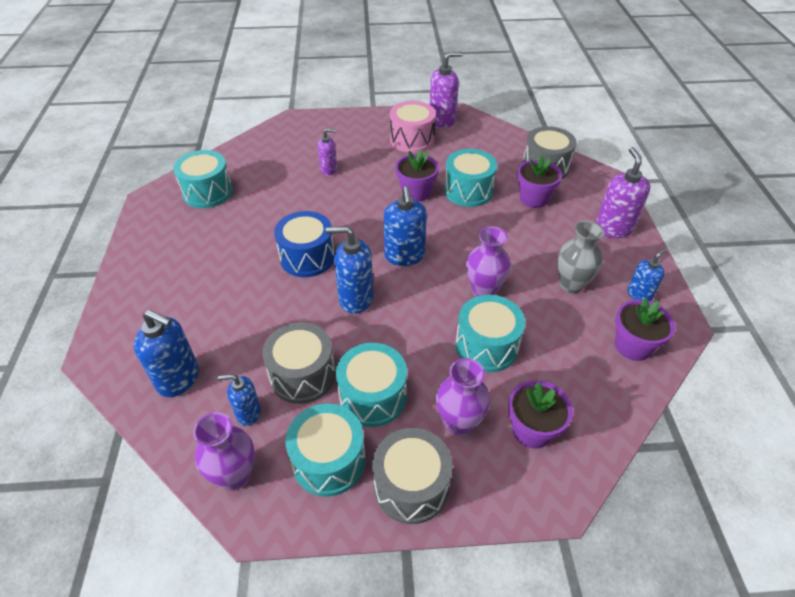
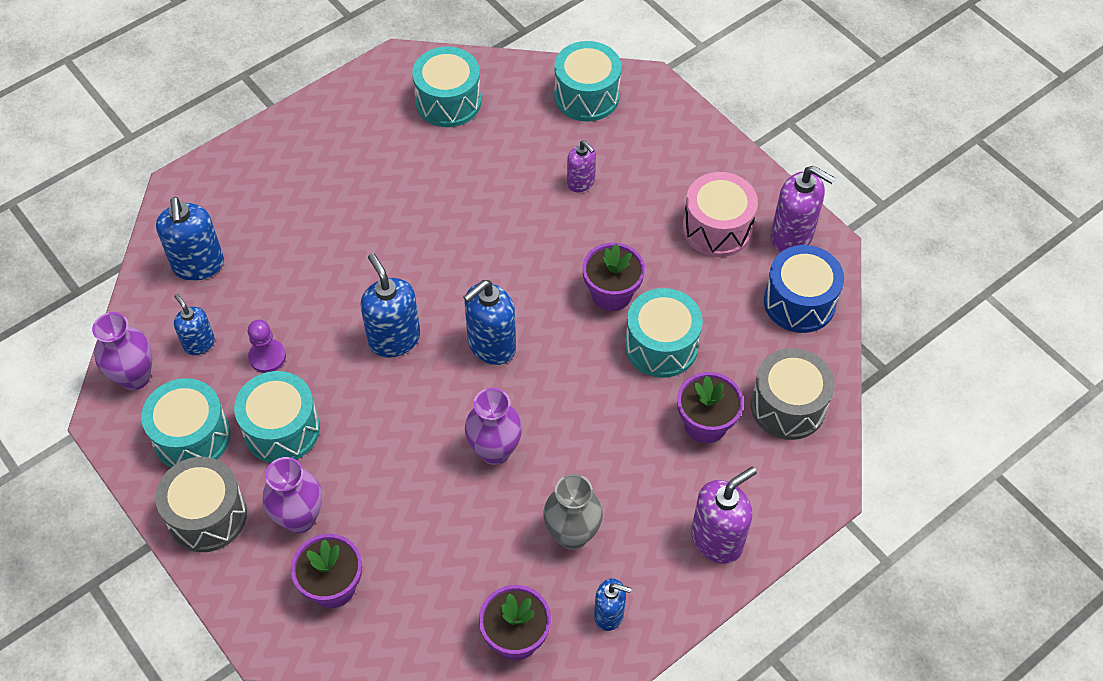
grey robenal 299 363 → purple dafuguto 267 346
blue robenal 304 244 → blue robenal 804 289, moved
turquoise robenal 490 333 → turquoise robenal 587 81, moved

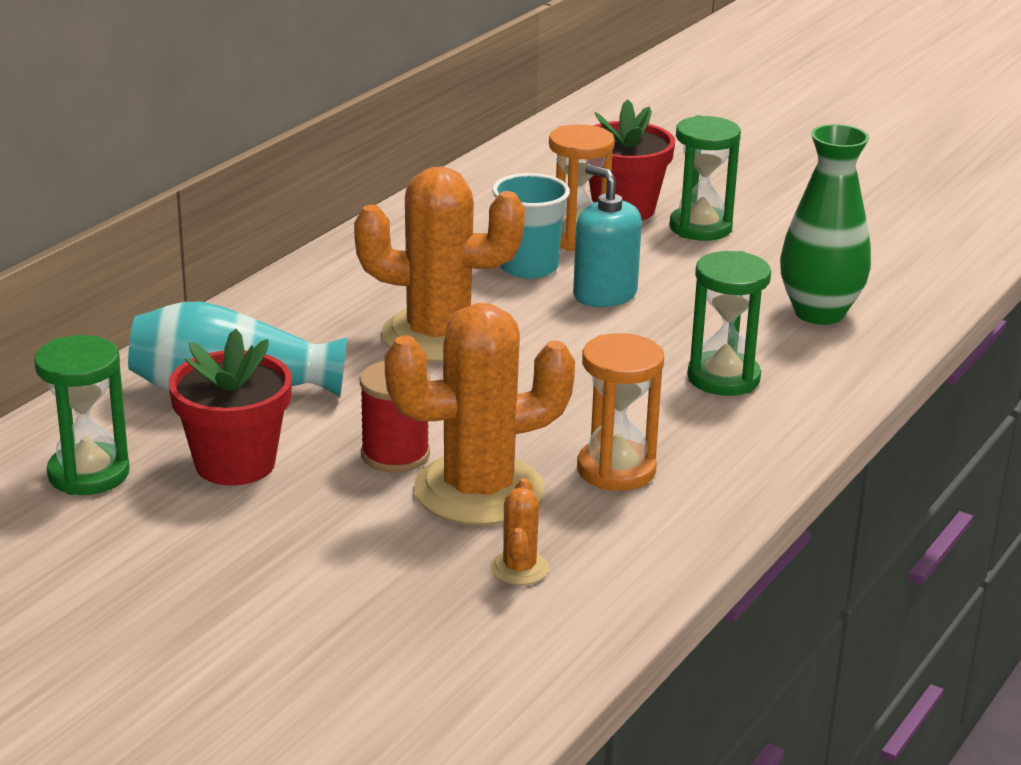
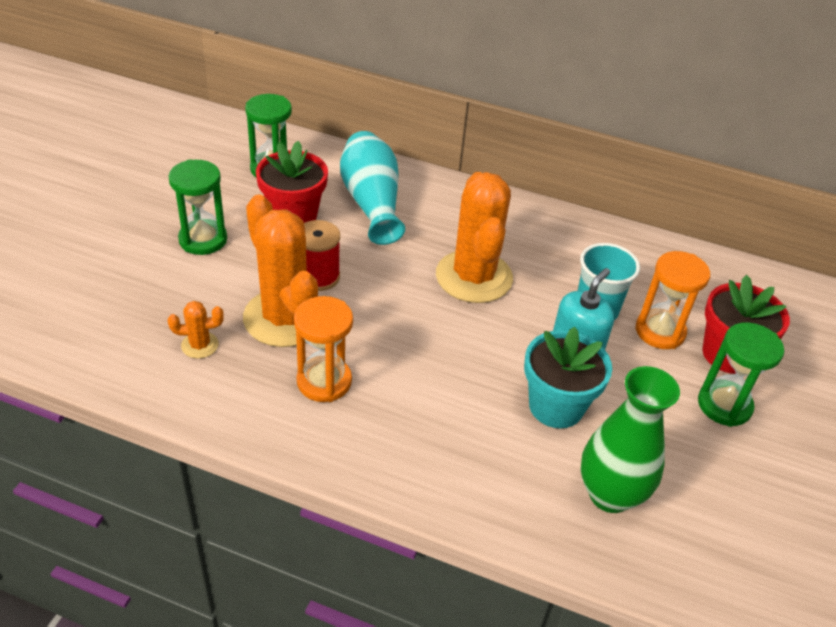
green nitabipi 729 323 → green nitabipi 198 207, moved
- → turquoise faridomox 568 377

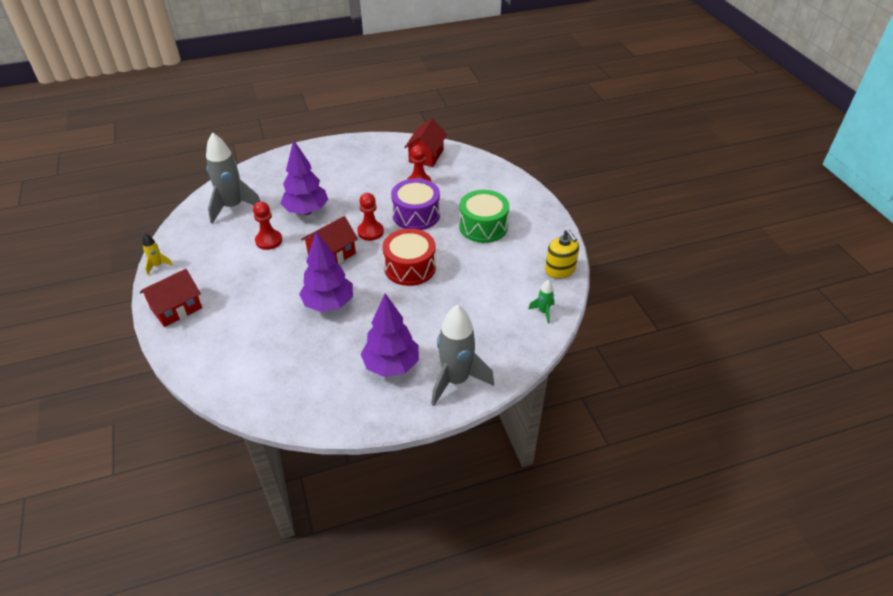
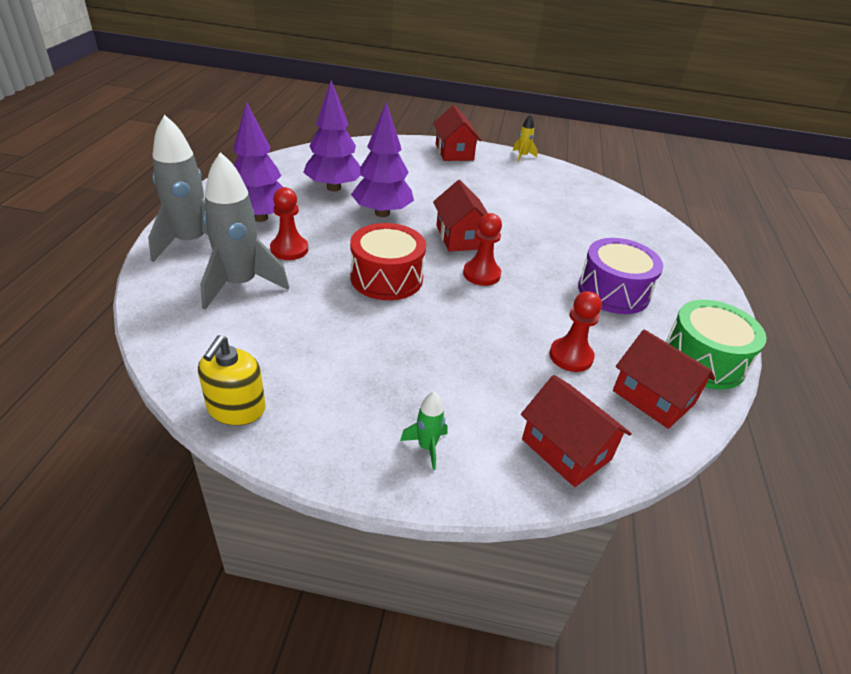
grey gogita 233 178 → grey gogita 244 231, moved
red dafuguto 267 225 → red dafuguto 289 223, moved
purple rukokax 304 177 → purple rukokax 332 135, moved
purple robenal 415 204 → purple robenal 620 276, moved
green robenal 484 216 → green robenal 716 345, moved
green gogita 541 302 → green gogita 424 430, moved
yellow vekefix 562 254 → yellow vekefix 232 380, 75 degrees counterclockwise
- → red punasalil 576 431

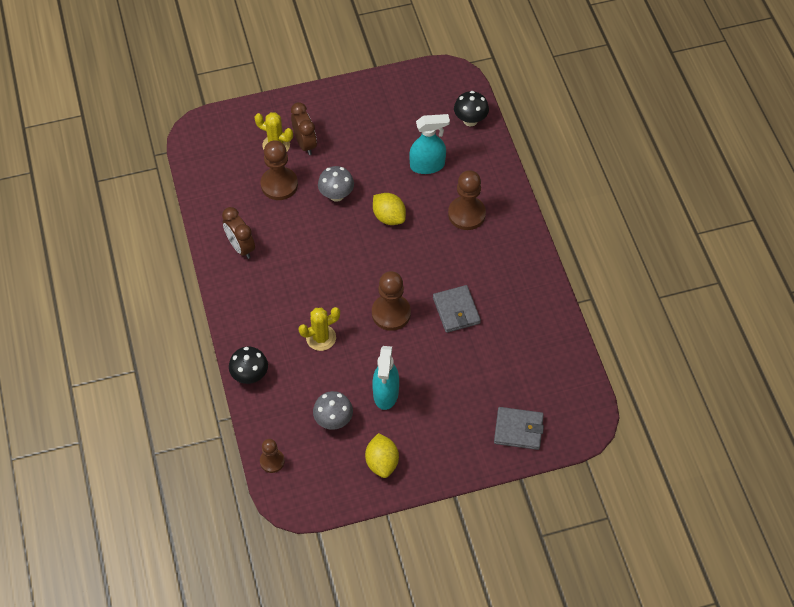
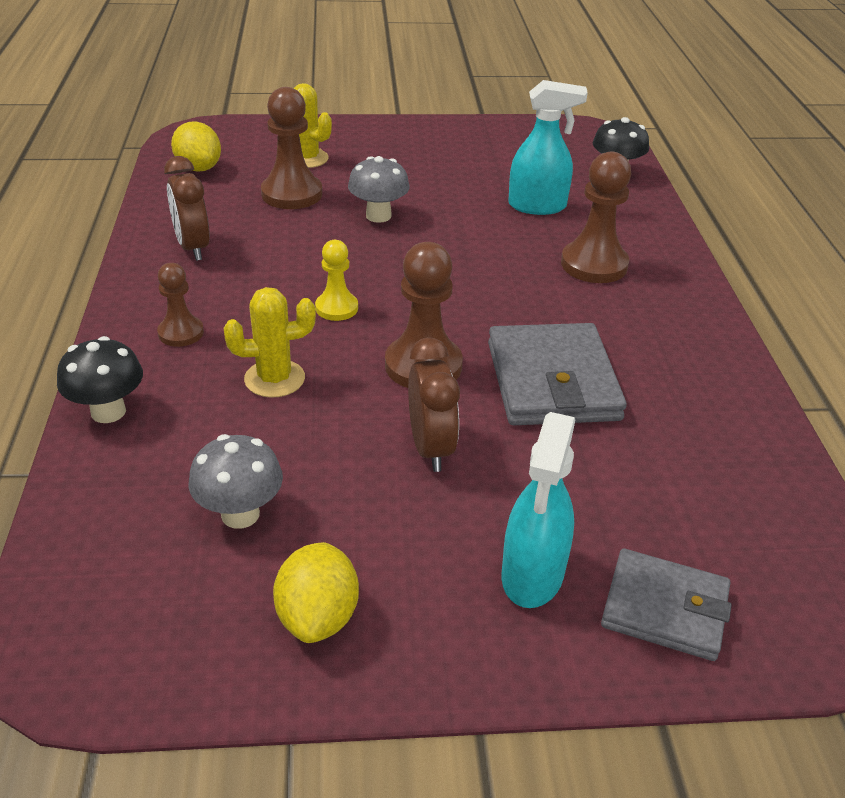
brown dafuguto 272 456 → brown dafuguto 180 305, moved
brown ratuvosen 304 128 → brown ratuvosen 434 404, moved
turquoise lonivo 385 378 → turquoise lonivo 538 510, moved
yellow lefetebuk 389 209 → yellow lefetebuk 196 146, moved
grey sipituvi 457 309 → grey sipituvi 557 374, x1.52
- → yellow dafuguto 336 280

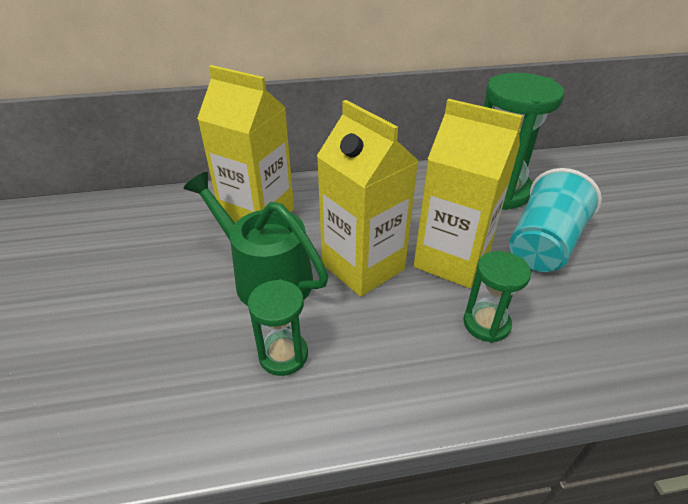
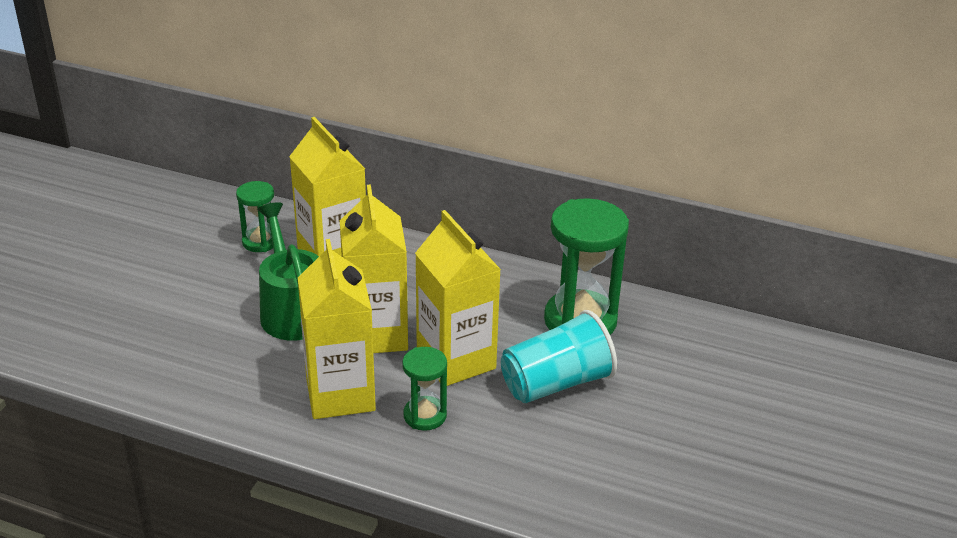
green nitabipi 278 327 → green nitabipi 255 216, moved
- → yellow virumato 337 329

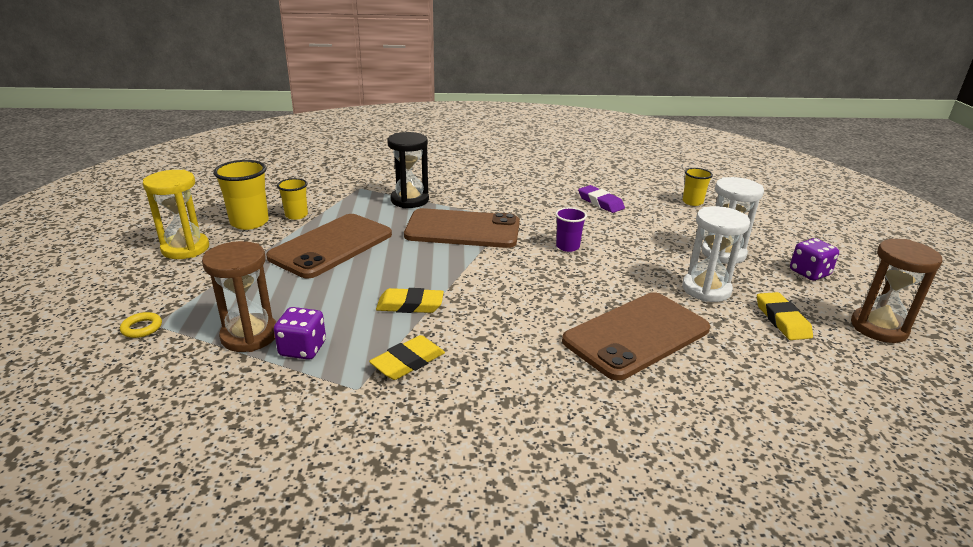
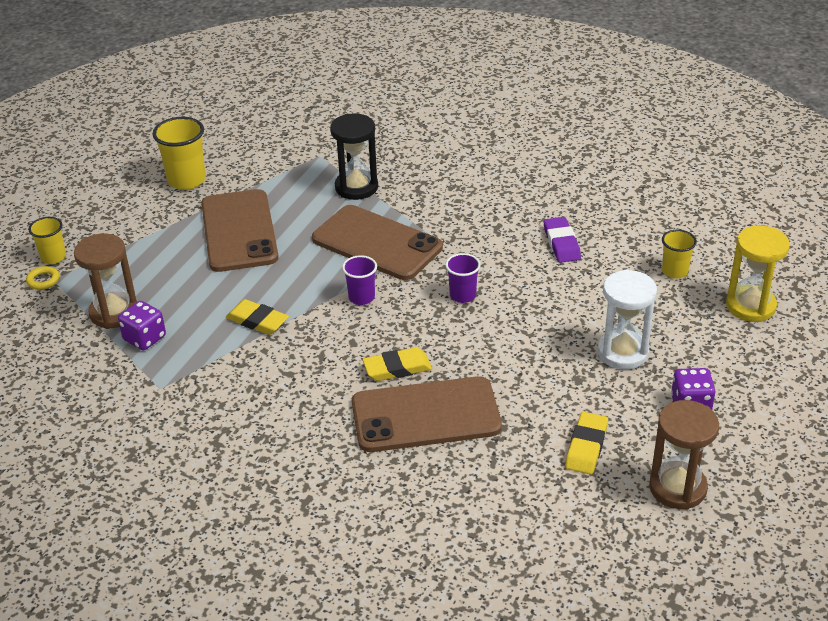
yellow nitabipi 176 214 → yellow nitabipi 758 274, moved
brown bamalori 329 246 → brown bamalori 240 230, 75 degrees counterclockwise
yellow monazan 292 199 → yellow monazan 47 240, moved
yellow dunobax 407 357 → yellow dunobax 397 364, moved
white nitabipi 716 254 → -
- → purple monazan 359 280

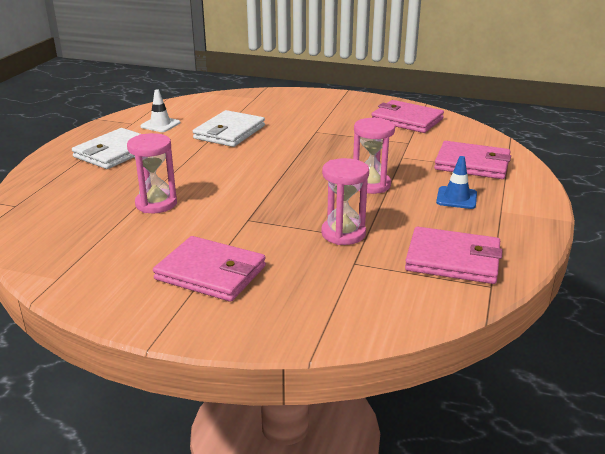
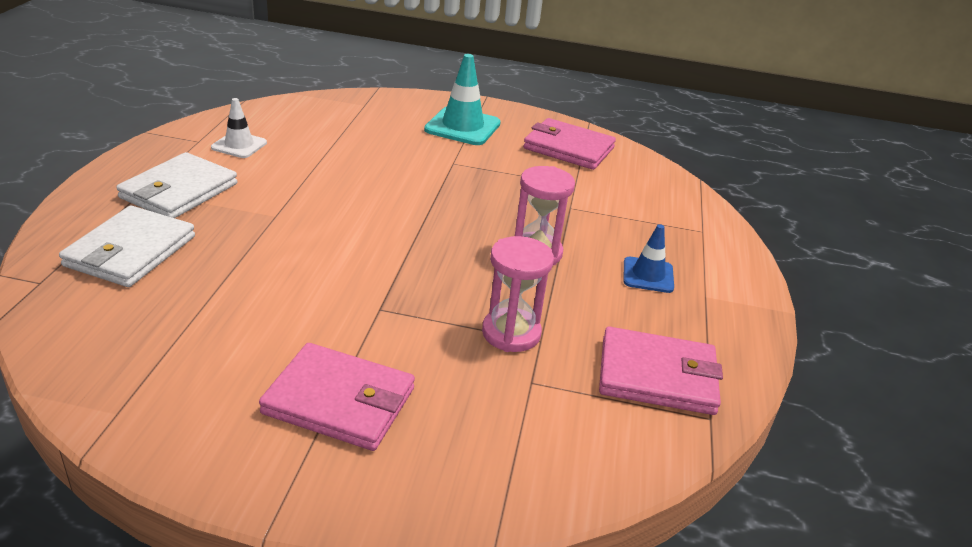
pink nitabipi 152 173 → -
white sipituvi 229 128 → white sipituvi 127 246, moved
pink sipituvi 472 160 → -
- → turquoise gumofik 462 99

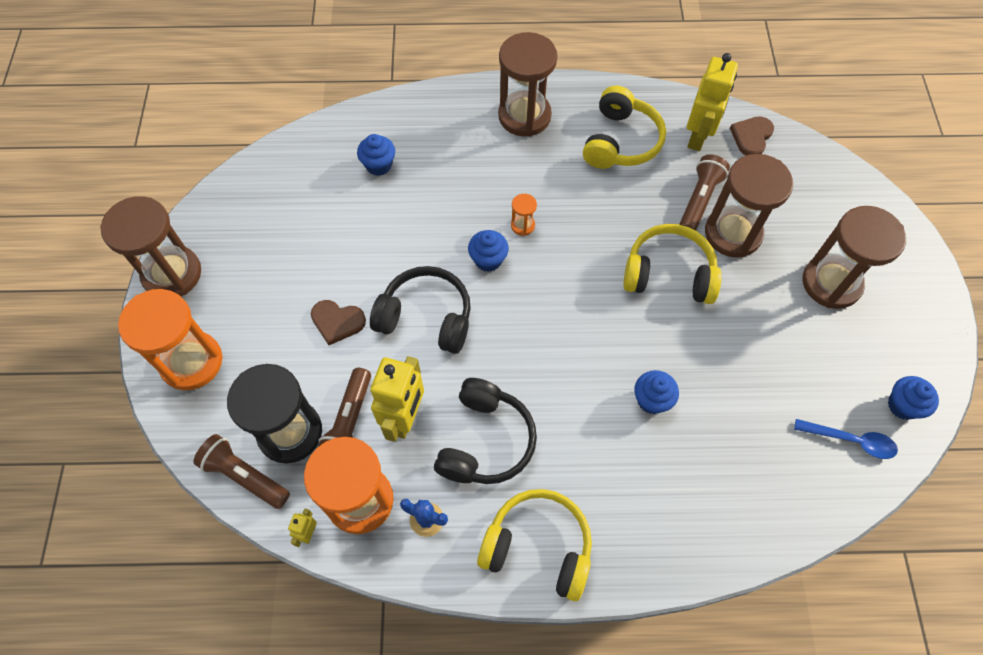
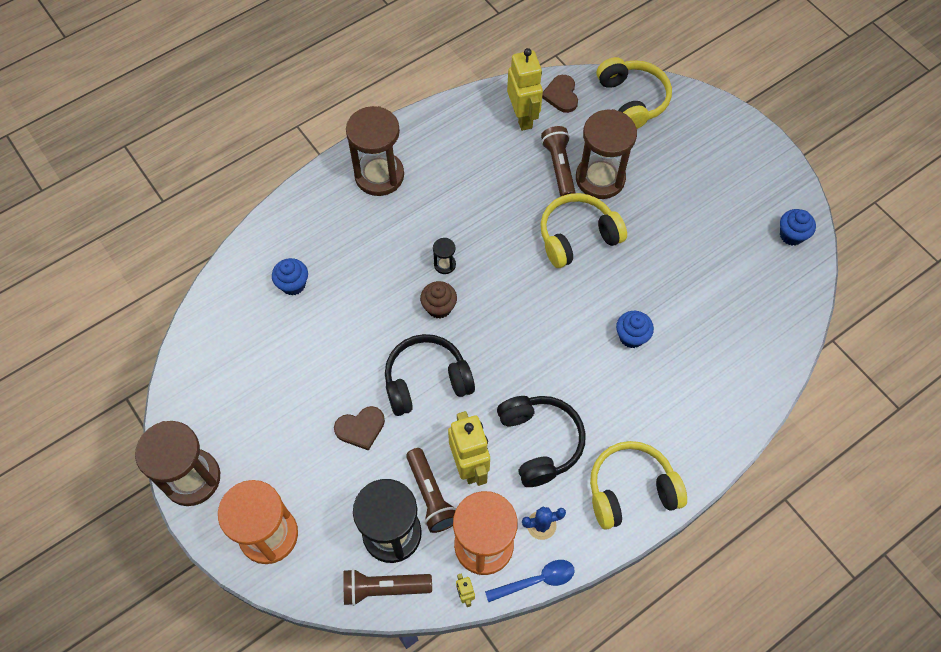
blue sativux 488 251 → brown sativux 438 299
orange nitabipi 524 215 → black nitabipi 444 256
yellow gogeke 624 127 → yellow gogeke 634 93, moved
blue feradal 846 439 → blue feradal 530 581, moved
brown nitabipi 854 257 → -

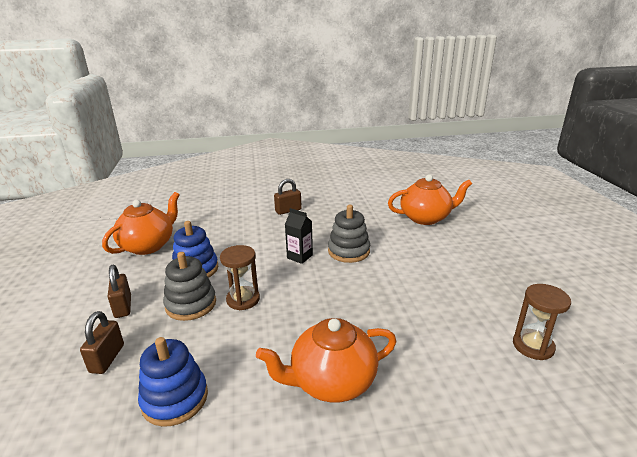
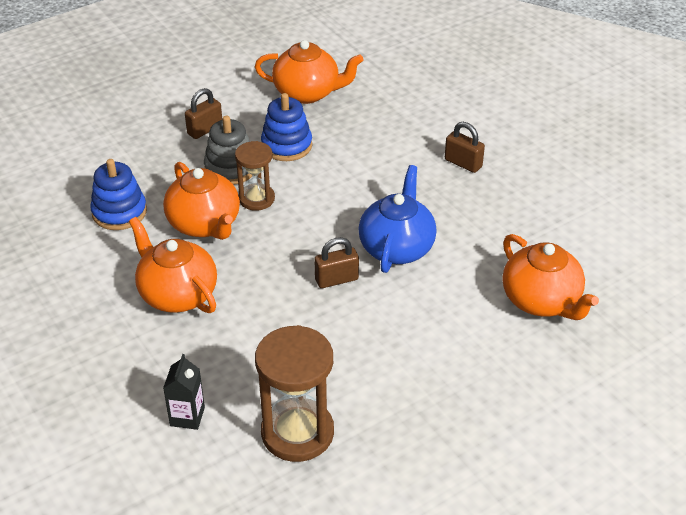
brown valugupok 102 342 → brown valugupok 336 262, moved
black virumato 299 236 → black virumato 184 392, moved
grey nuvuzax 349 234 → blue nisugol 397 219
brown nitabipi 542 322 → brown nitabipi 294 393, x1.64
- → orange nisugol 201 201

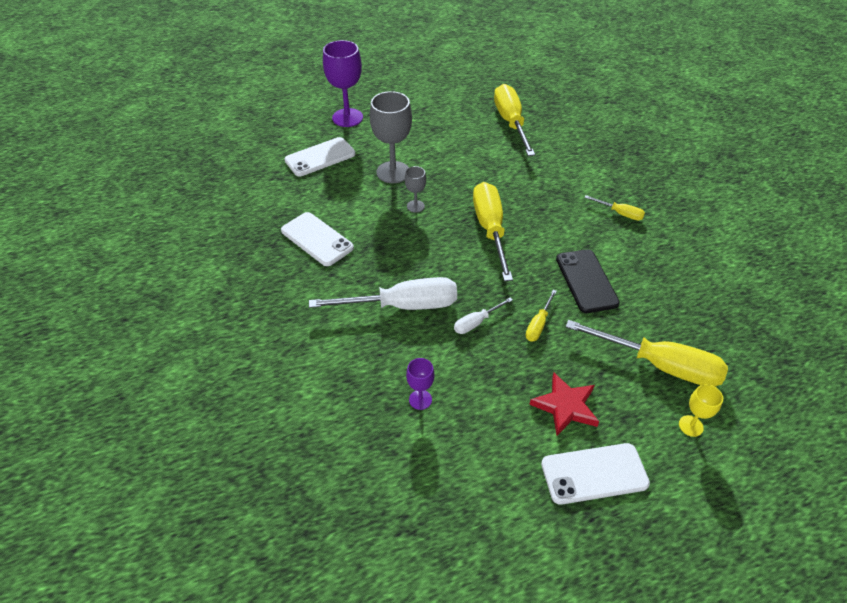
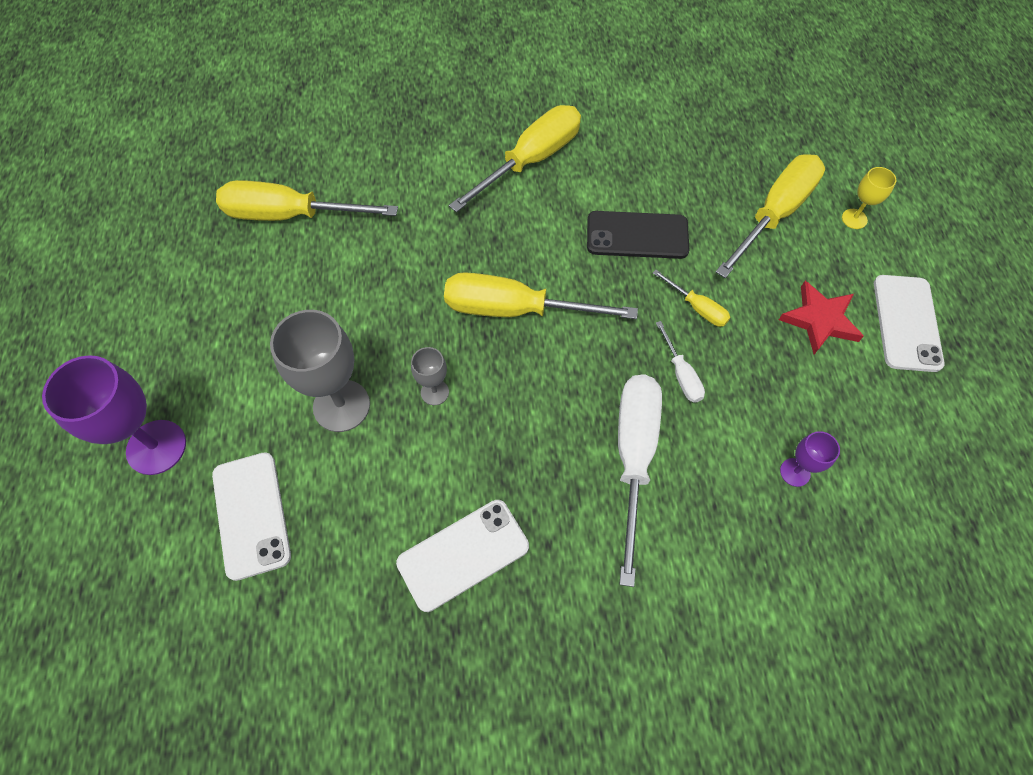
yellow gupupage 615 207 → yellow gupupage 515 158, x2.10

